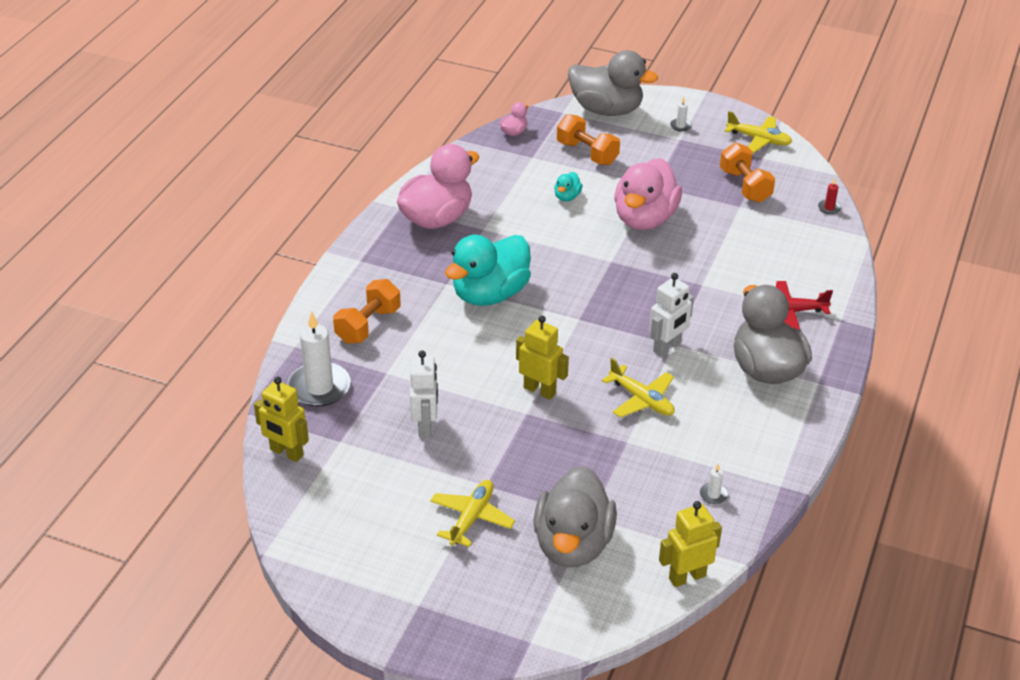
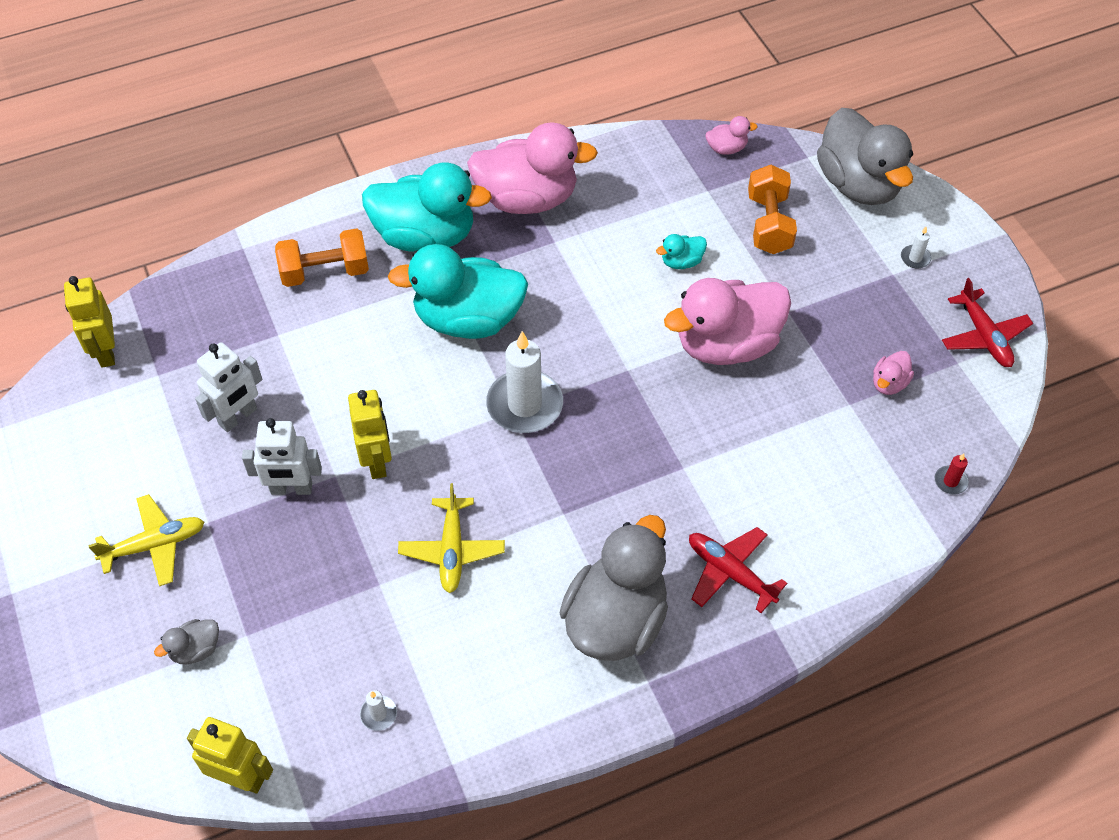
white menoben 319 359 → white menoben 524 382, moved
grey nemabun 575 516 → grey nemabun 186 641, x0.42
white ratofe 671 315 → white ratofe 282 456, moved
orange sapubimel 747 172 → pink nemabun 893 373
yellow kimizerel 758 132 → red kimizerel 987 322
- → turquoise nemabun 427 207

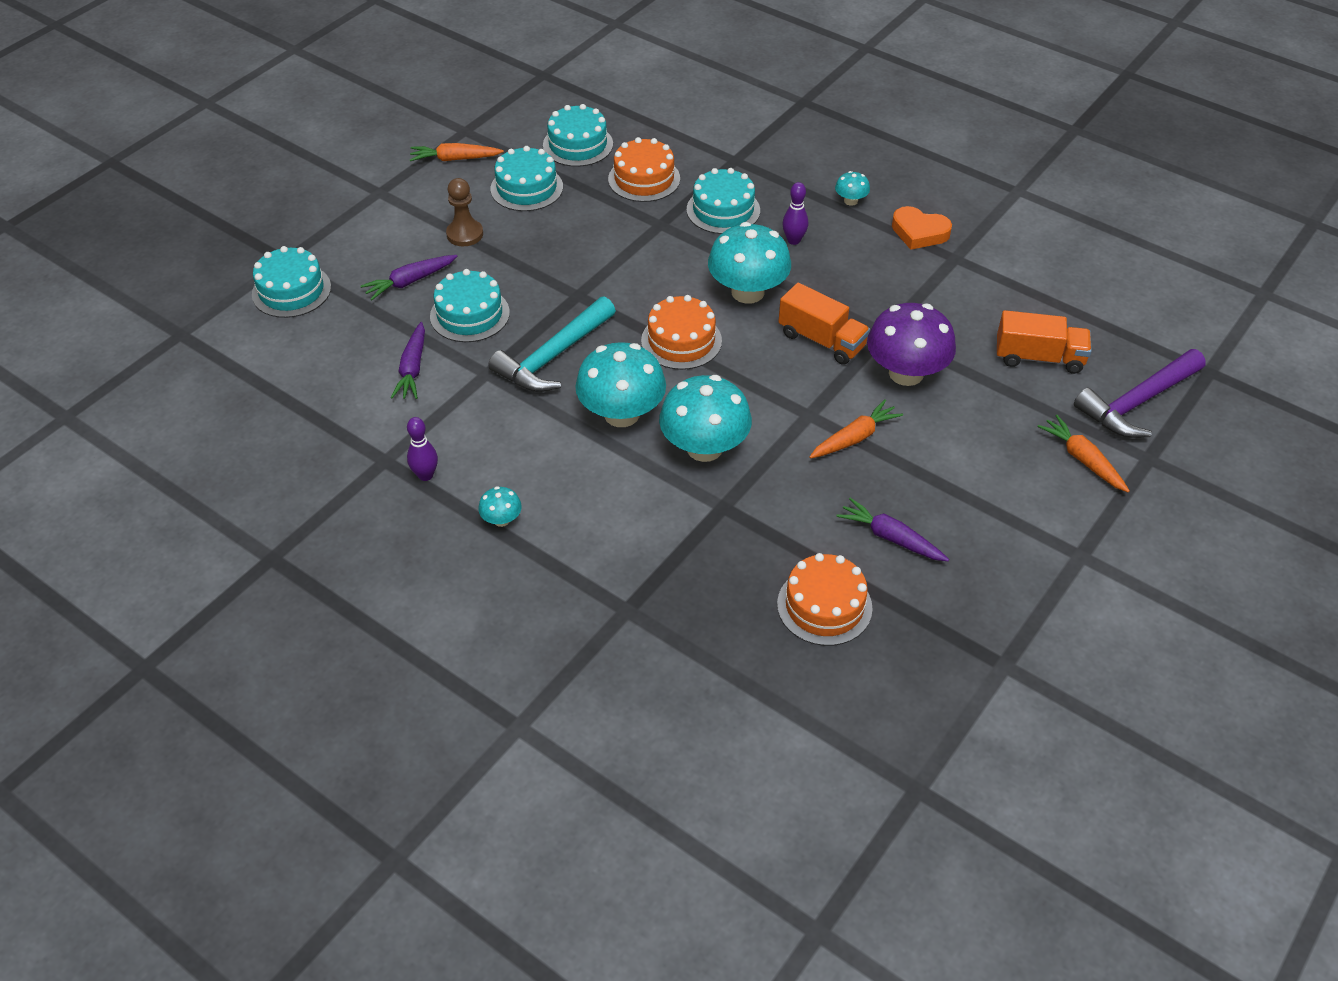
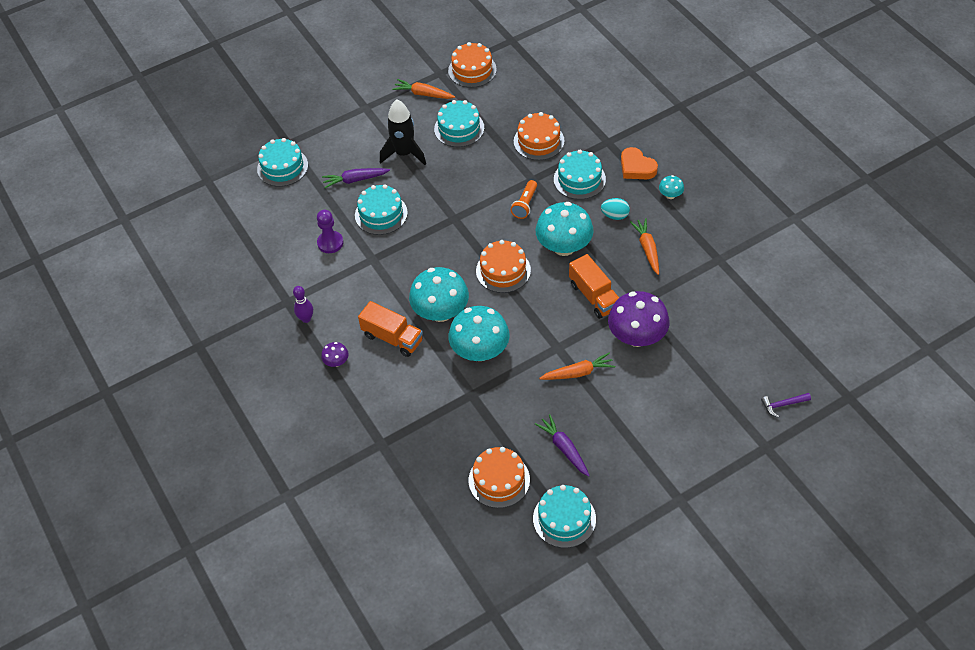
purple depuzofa 408 360 → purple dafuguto 330 231
brown dafuguto 464 212 → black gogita 403 132
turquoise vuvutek 500 506 → purple vuvutek 335 354
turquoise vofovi 552 344 → -
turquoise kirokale 578 135 → turquoise kirokale 564 516, moved
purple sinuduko 795 213 → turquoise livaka 615 209
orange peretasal 922 228 → orange peretasal 639 163, moved
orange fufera 1044 342 → orange fufera 390 329, moved
orange depuzofa 1083 453 → orange depuzofa 644 246, moved
purple vofovi 1140 393 → purple vofovi 786 405, x0.46
- → orange kirokale 472 65
- → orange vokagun 524 199

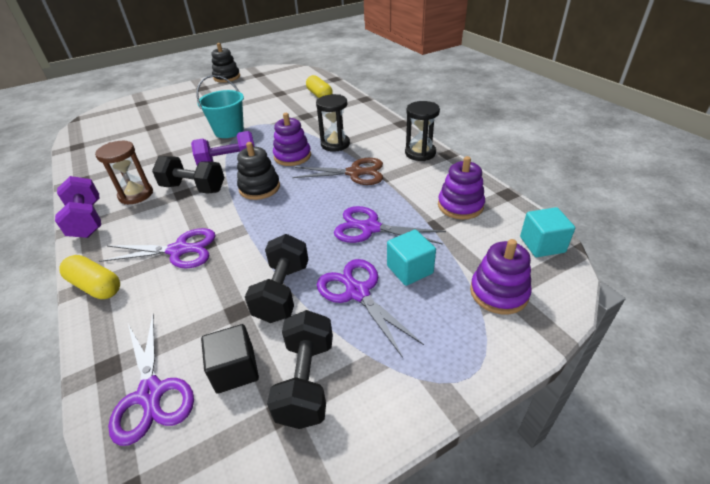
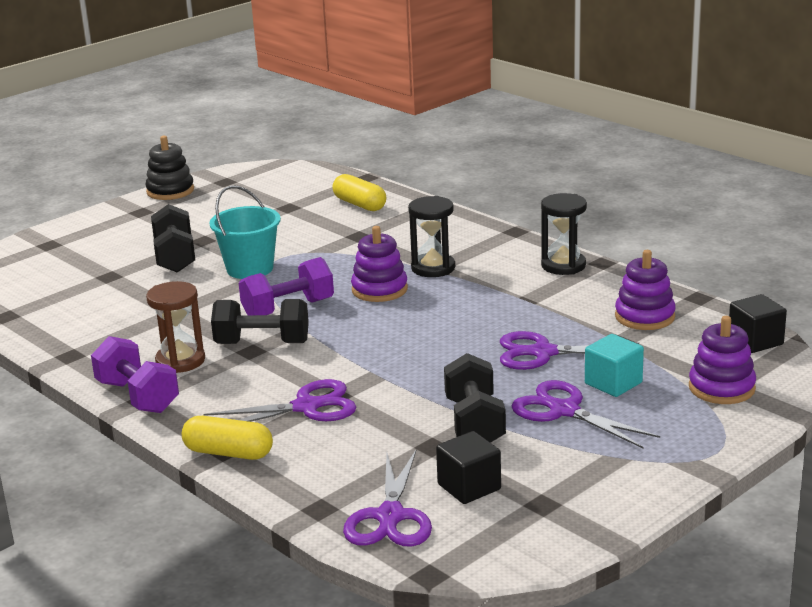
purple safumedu 151 380 → purple safumedu 387 498, 45 degrees clockwise
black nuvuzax 258 171 → -
black sapubimel 300 369 → black sapubimel 173 238, moved
brown safumedu 337 171 → -
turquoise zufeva 547 232 → black zufeva 758 323

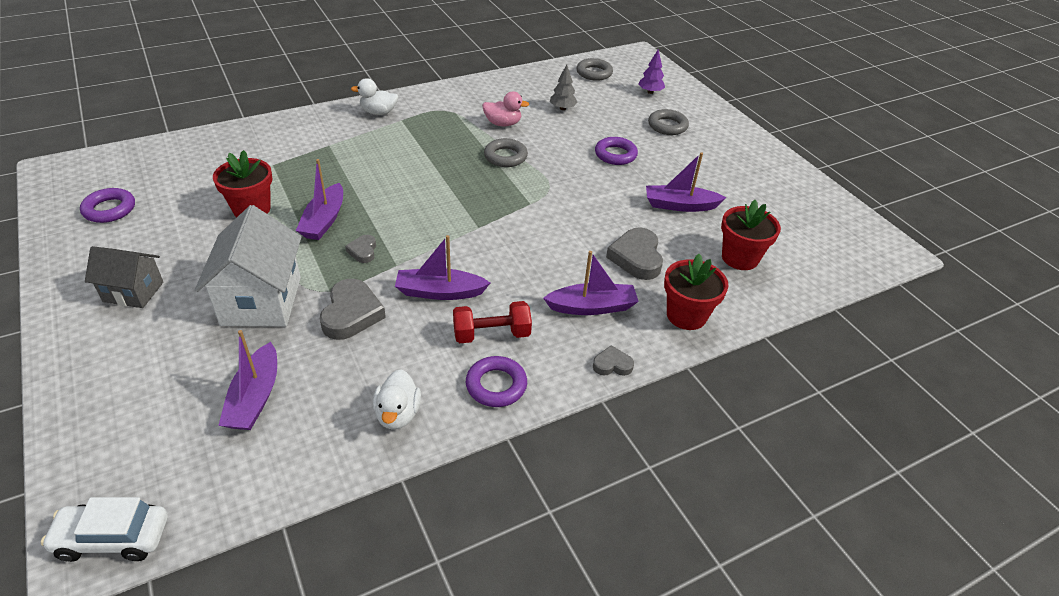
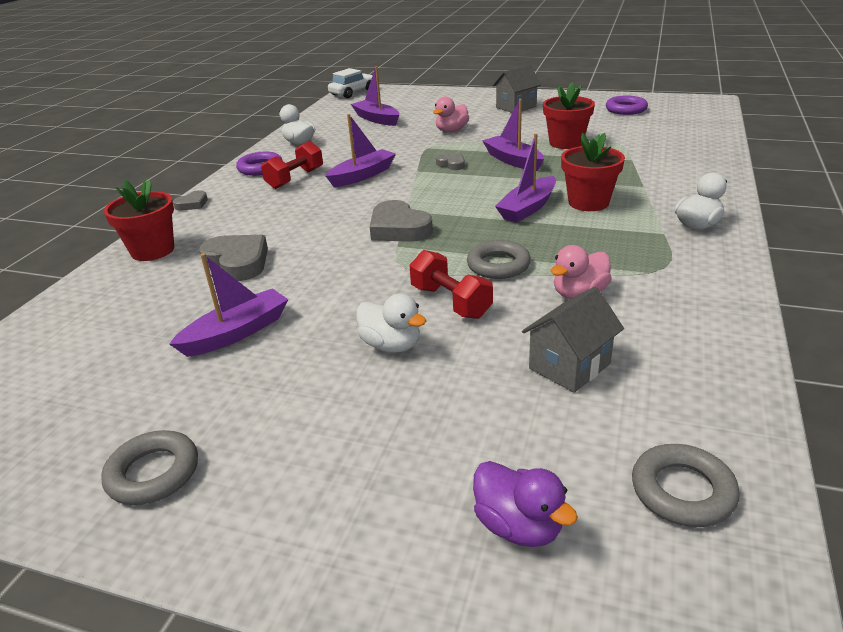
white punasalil 248 266 → pink nemabun 451 114
grey peretasal 353 309 → grey peretasal 401 221, moved
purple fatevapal 591 283 → purple fatevapal 525 178, moved
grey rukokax 564 87 → grey punasalil 573 340
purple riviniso 616 151 → white nemabun 391 322
purple rukokax 652 71 → purple nemabun 525 504
grey riviniso 668 122 → grey riviniso 149 467, moved
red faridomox 751 235 → red faridomox 593 172, moved
- → red sapubimel 451 284

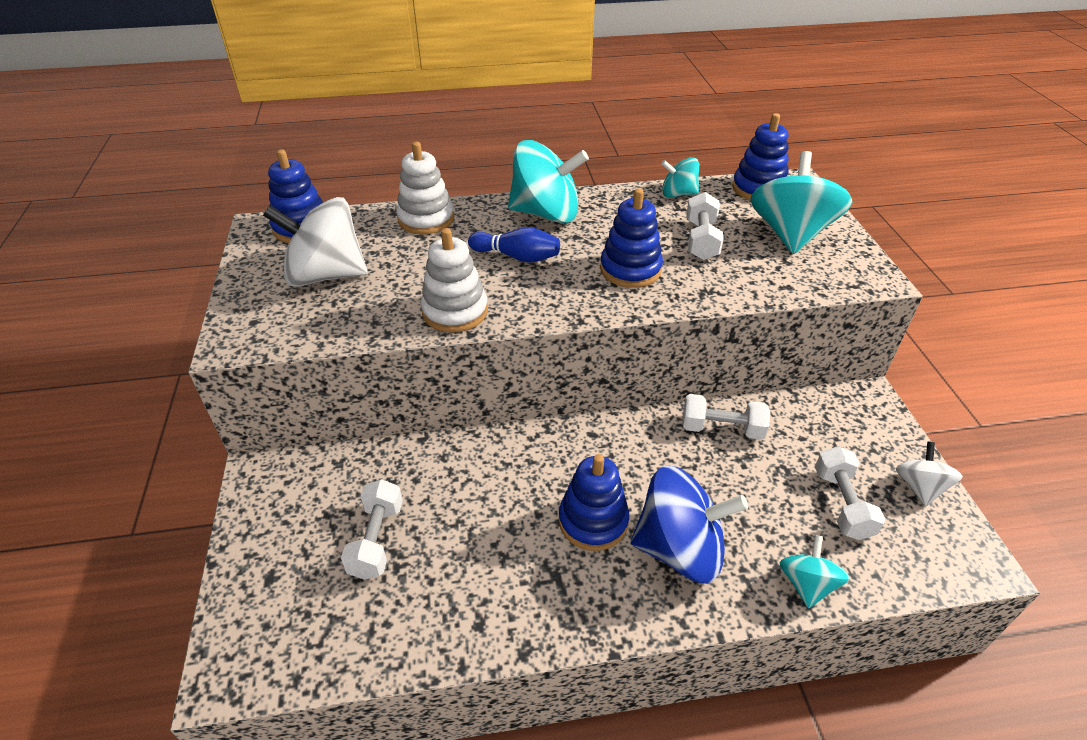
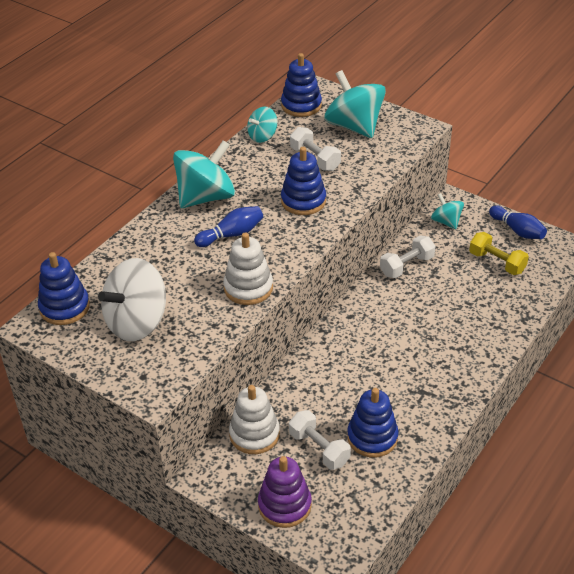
white nuvuzax 425 188 → white nuvuzax 254 419, moved
blue nuvuzax 594 502 → blue nuvuzax 373 423, moved
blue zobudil 689 525 → -
turquoise zobudil 814 571 → turquoise zobudil 447 211, moved
white sapubimel 850 493 → yellow sapubimel 499 253
white zobudil 929 474 → blue sinuduko 518 222
- → purple nuvuzax 285 492

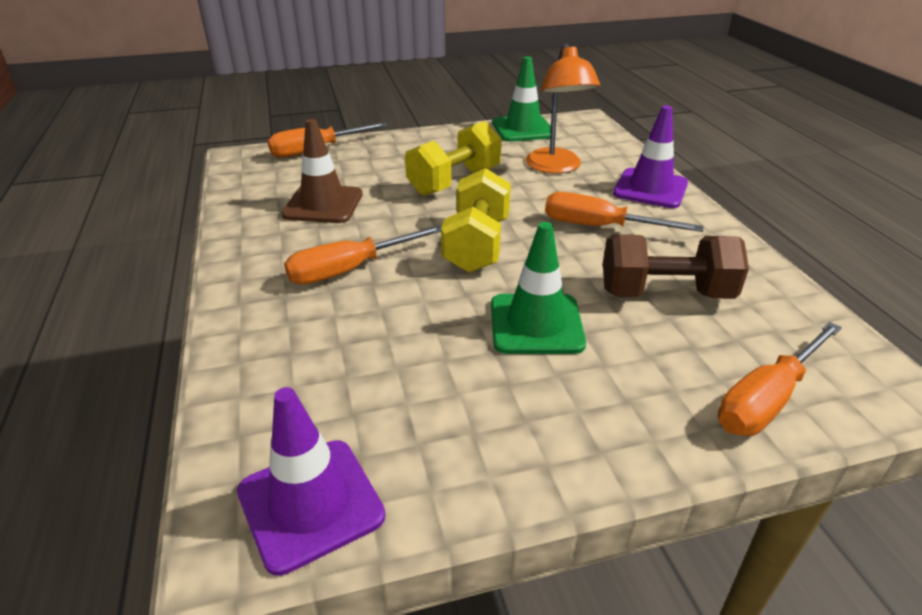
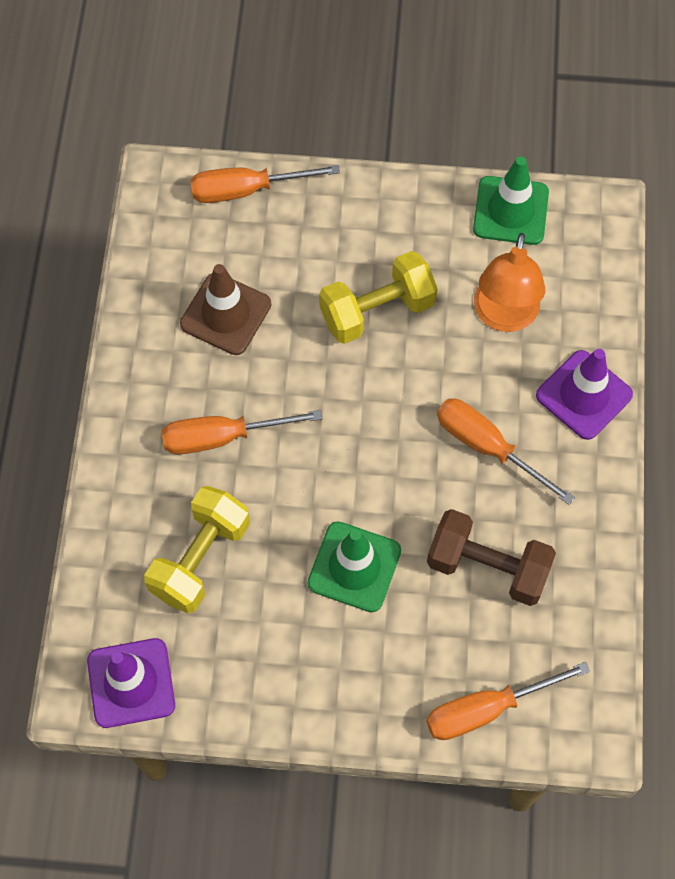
yellow sapubimel 476 220 → yellow sapubimel 197 549, moved

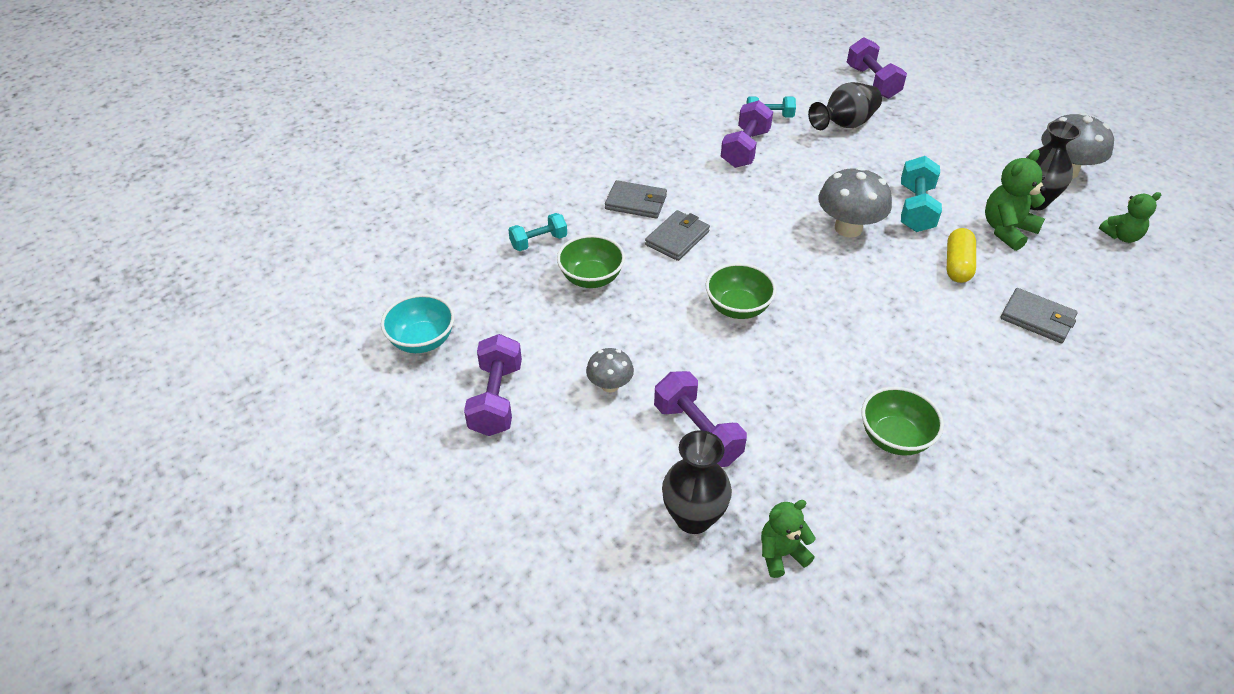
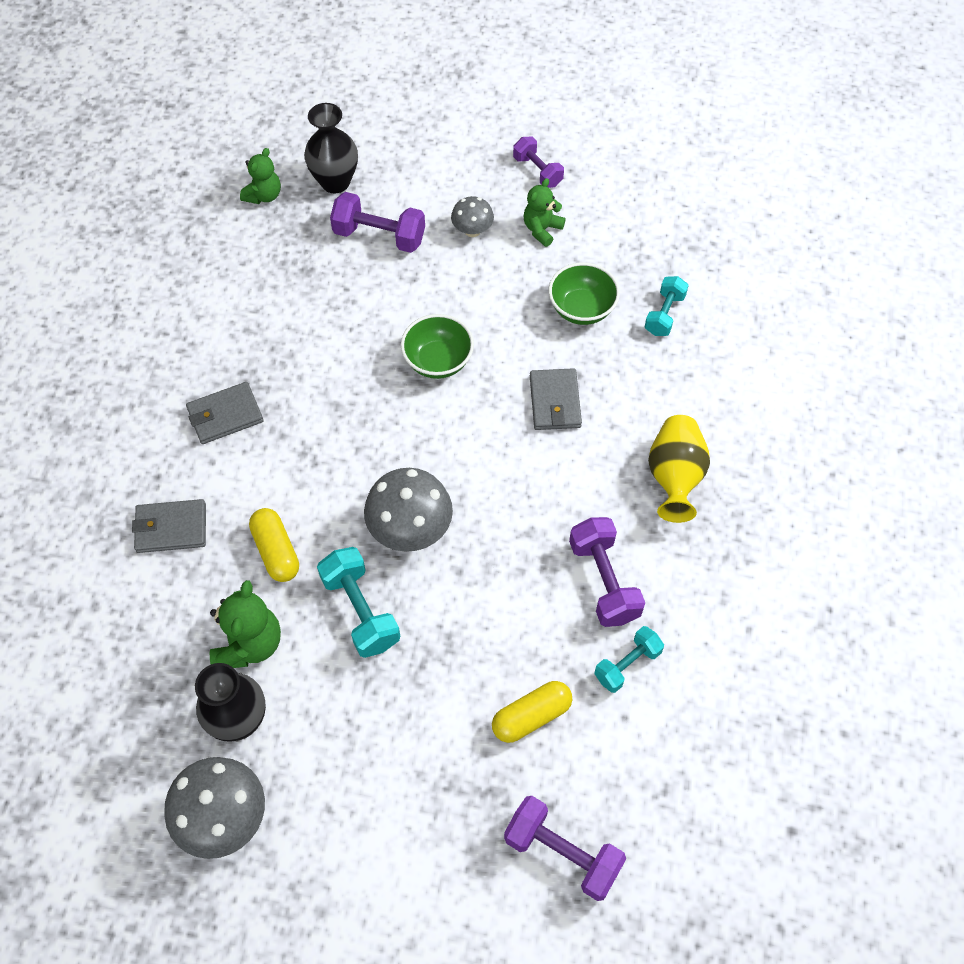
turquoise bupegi 418 323 → -
purple sapubimel 493 385 → purple sapubimel 538 162, x0.66
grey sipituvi 636 199 → grey sipituvi 224 413, moved
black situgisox 845 106 → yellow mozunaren 532 712
green bupegi 902 421 → -
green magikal 1130 217 → green magikal 544 212, moved
- → yellow situgisox 679 469

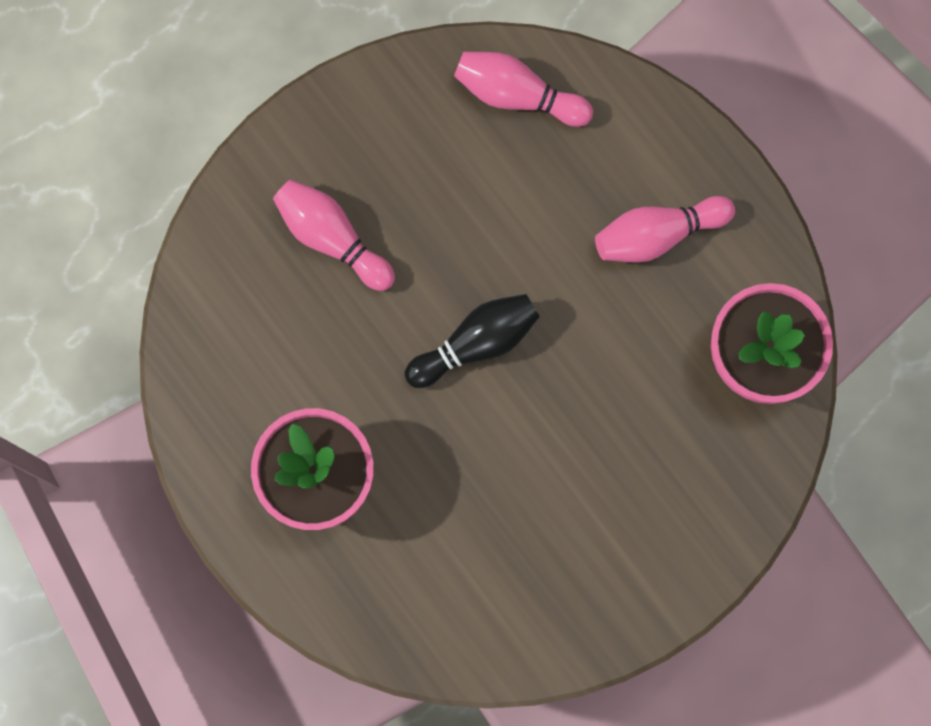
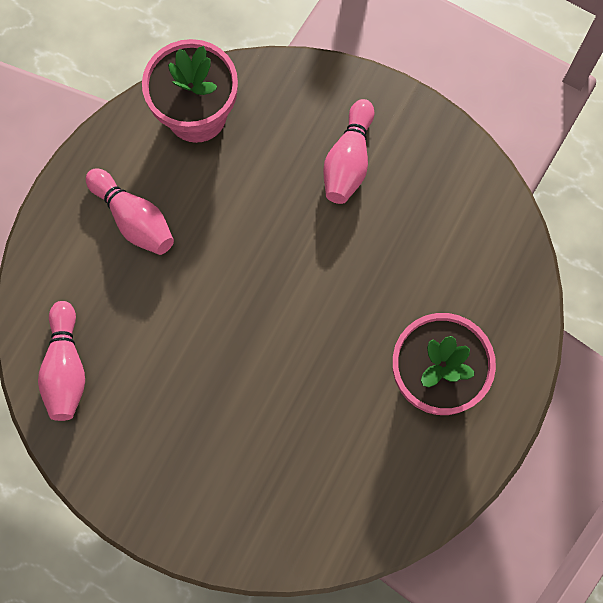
pink sinuduko 334 235 → pink sinuduko 349 151, moved
black sinuduko 472 341 → -

